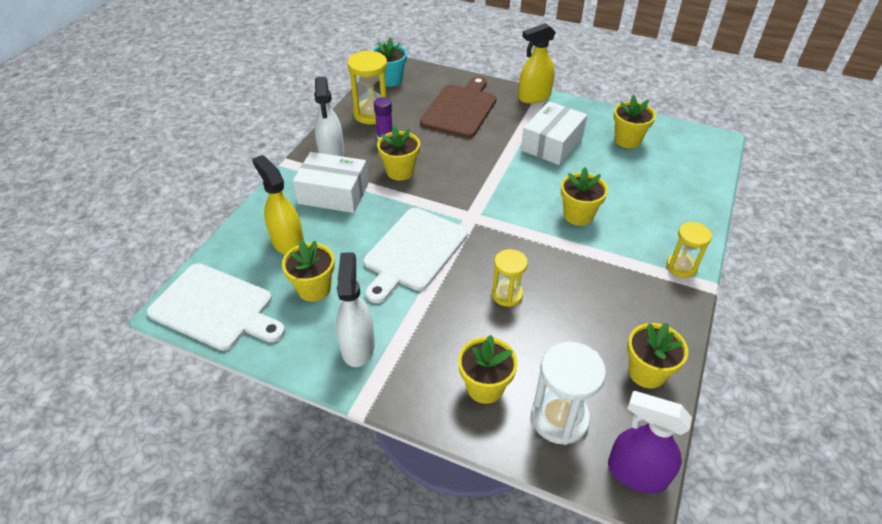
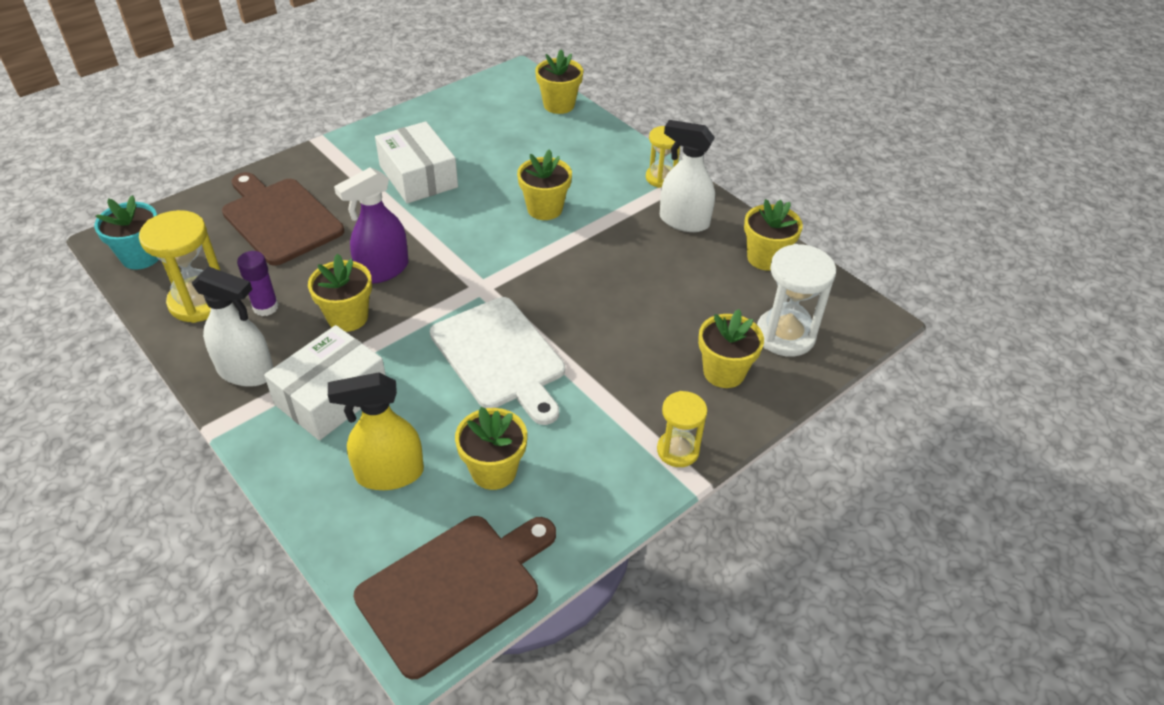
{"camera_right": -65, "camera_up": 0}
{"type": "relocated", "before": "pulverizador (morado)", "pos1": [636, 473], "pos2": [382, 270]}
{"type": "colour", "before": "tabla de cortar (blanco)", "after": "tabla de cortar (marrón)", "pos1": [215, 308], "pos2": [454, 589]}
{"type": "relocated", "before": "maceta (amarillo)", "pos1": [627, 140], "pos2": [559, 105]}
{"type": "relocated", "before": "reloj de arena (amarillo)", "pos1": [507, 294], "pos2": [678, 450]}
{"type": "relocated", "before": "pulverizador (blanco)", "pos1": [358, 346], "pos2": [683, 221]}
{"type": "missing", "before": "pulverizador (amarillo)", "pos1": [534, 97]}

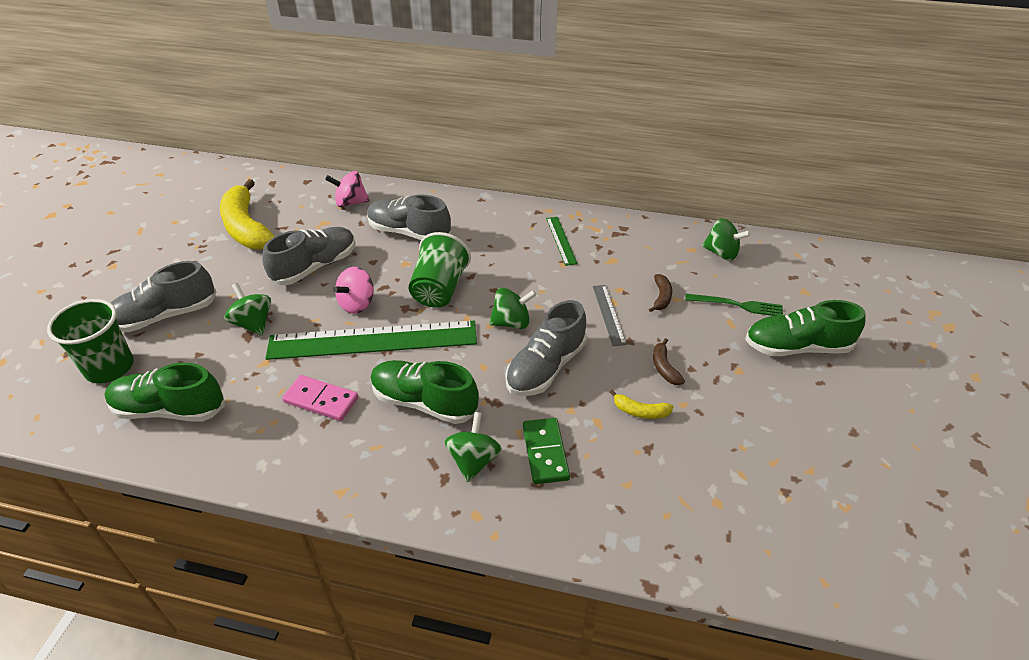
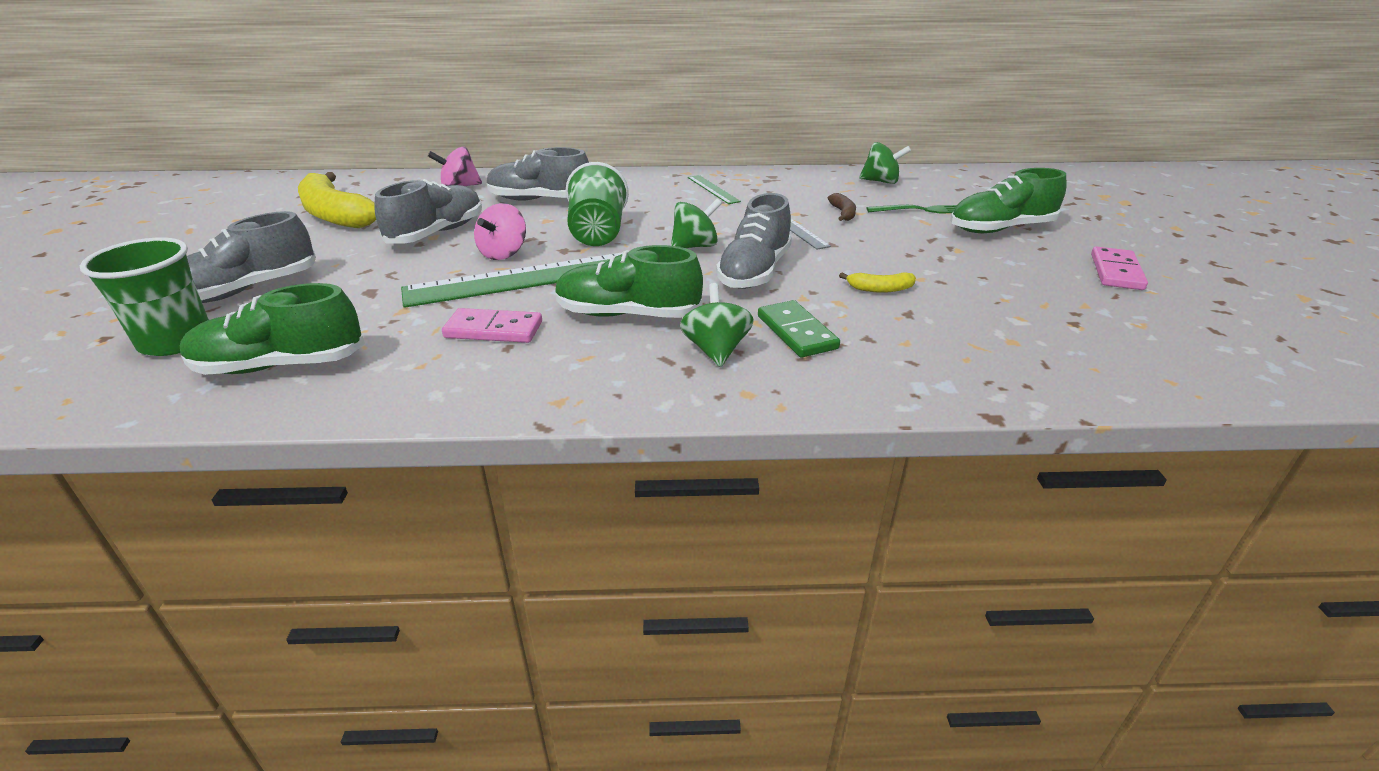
{"camera_right": -15, "camera_up": -10}
{"type": "appeared", "after": "ficha de dominó (rosa)", "pos2": [1116, 272]}
{"type": "missing", "before": "peonza (verde)", "pos1": [253, 323]}
{"type": "missing", "before": "plátano (marrón)", "pos1": [664, 367]}

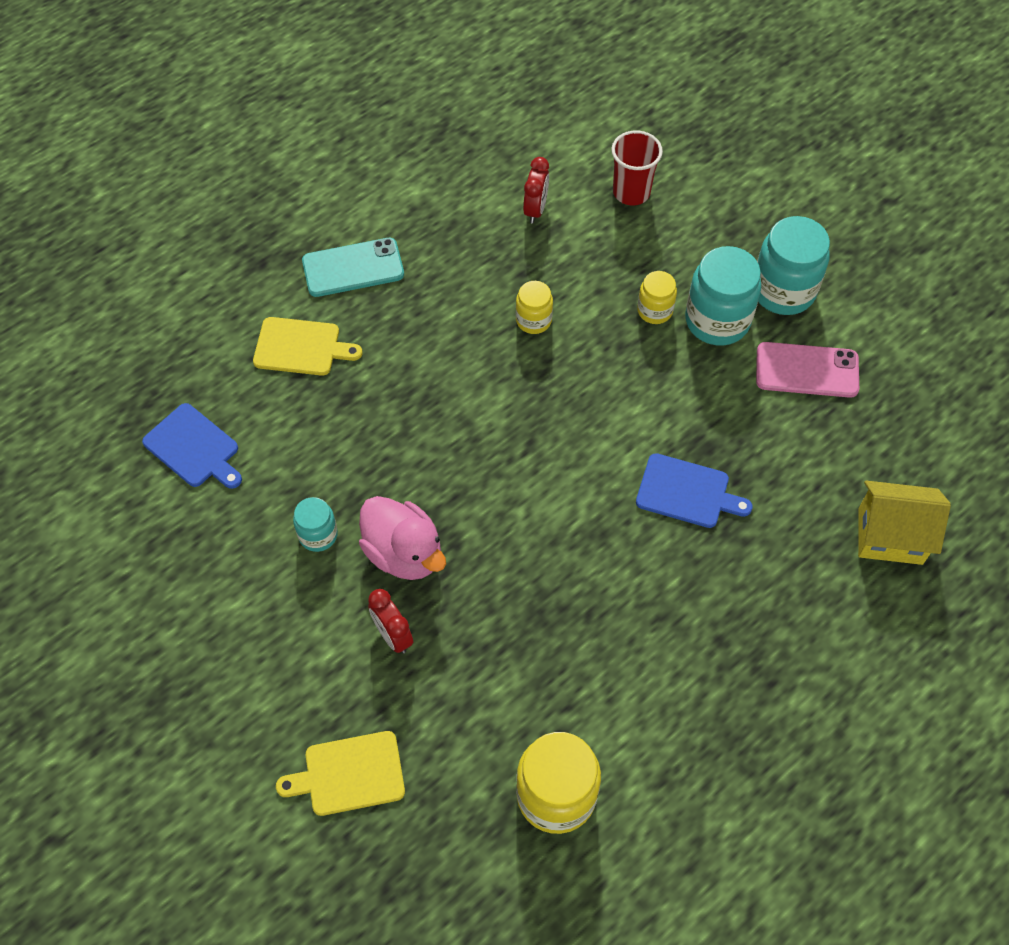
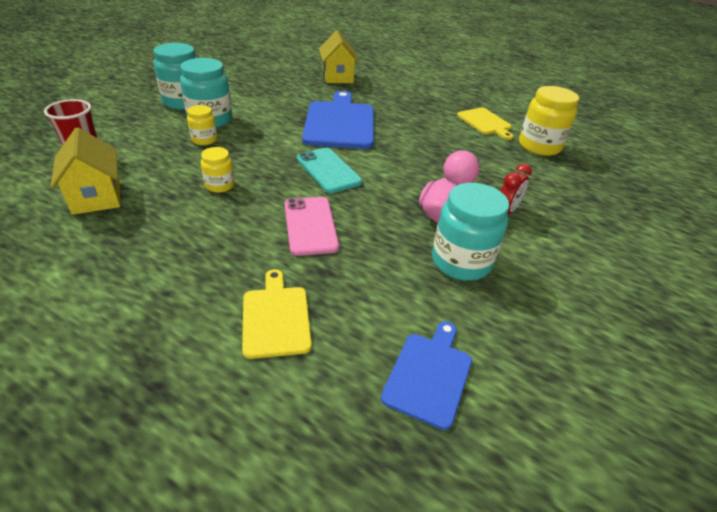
{"camera_right": -110, "camera_up": -20}
{"type": "exchanged", "before": "despertador (rojo)", "after": "casa (amarillo)", "pos1": [535, 209], "pos2": [96, 197]}
{"type": "relocated", "before": "móvil (rosa)", "pos1": [807, 370], "pos2": [310, 225]}
{"type": "relocated", "before": "móvil (turquesa)", "pos1": [353, 268], "pos2": [328, 170]}
{"type": "size", "before": "tabla de cortar (azul)", "pos1": [687, 492], "pos2": [340, 123], "scale": 1.77}
{"type": "size", "before": "tarro (turquesa)", "pos1": [318, 535], "pos2": [461, 262], "scale": 1.82}
{"type": "relocated", "before": "tabla de cortar (amarillo)", "pos1": [349, 774], "pos2": [485, 122]}

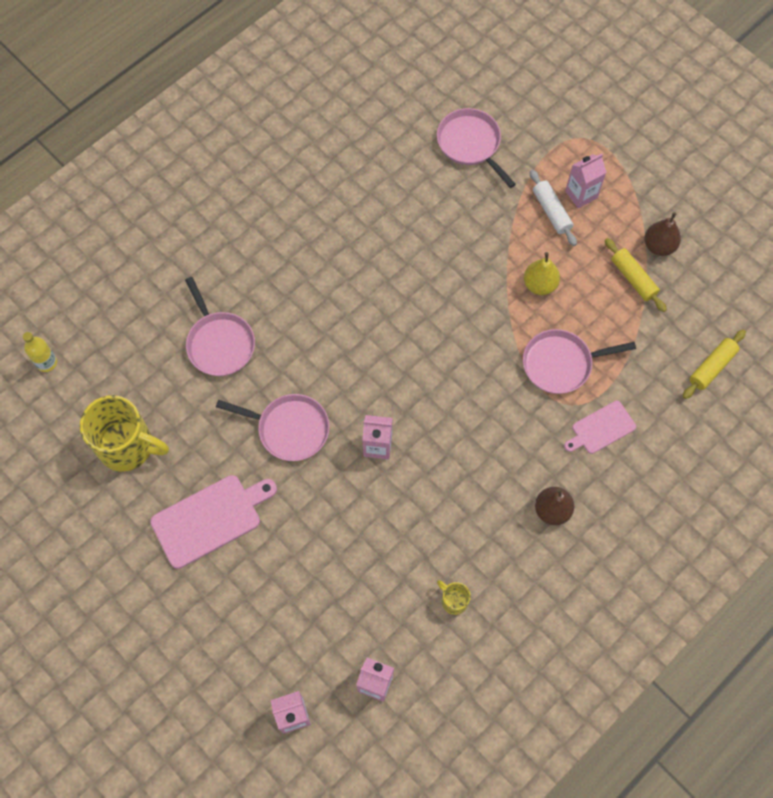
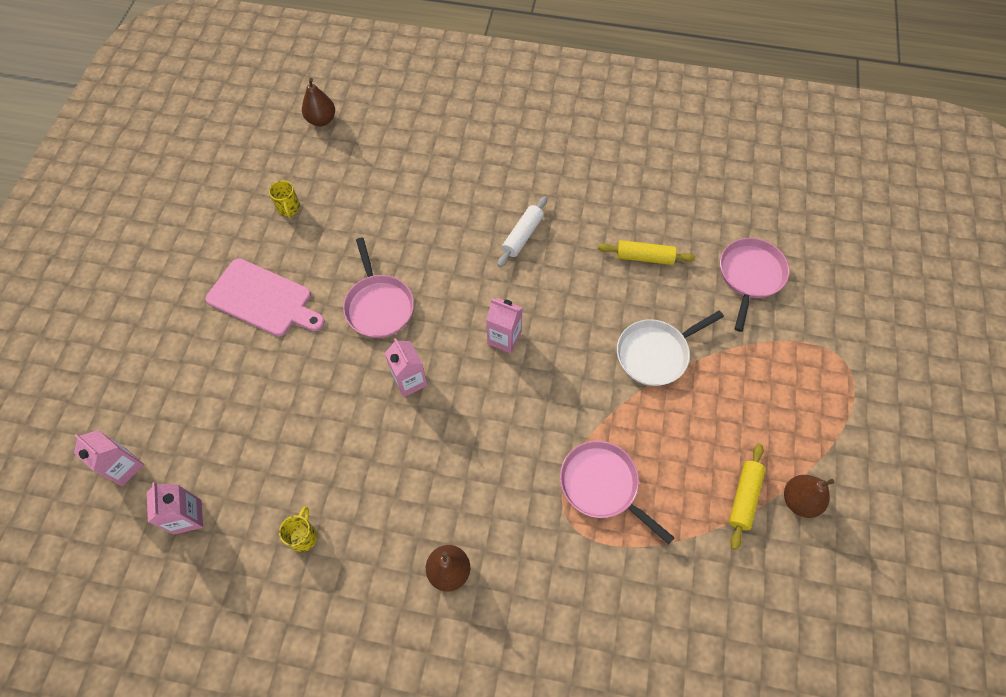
{"camera_right": 55, "camera_up": -5}
{"type": "size", "before": "taza (amarillo)", "pos1": [128, 446], "pos2": [288, 208], "scale": 0.45}
{"type": "exchanged", "before": "botella (amarillo)", "after": "pera (marrón)", "pos1": [47, 362], "pos2": [321, 120]}
{"type": "relocated", "before": "cartón de leche (rosa)", "pos1": [581, 194], "pos2": [504, 338]}
{"type": "relocated", "before": "rodillo (blanco)", "pos1": [551, 211], "pos2": [522, 236]}
{"type": "relocated", "before": "rodillo (amarillo)", "pos1": [712, 367], "pos2": [644, 257]}
{"type": "appeared", "after": "sartén (blanco)", "pos2": [655, 354]}
{"type": "missing", "before": "sartén (rosa)", "pos1": [219, 343]}
{"type": "missing", "before": "pera (amarillo)", "pos1": [539, 284]}
{"type": "missing", "before": "tabla de cortar (rosa)", "pos1": [601, 428]}

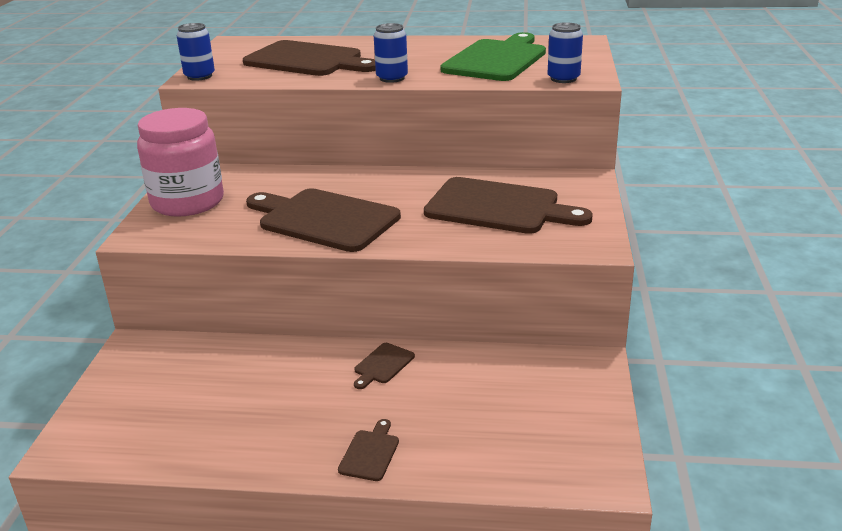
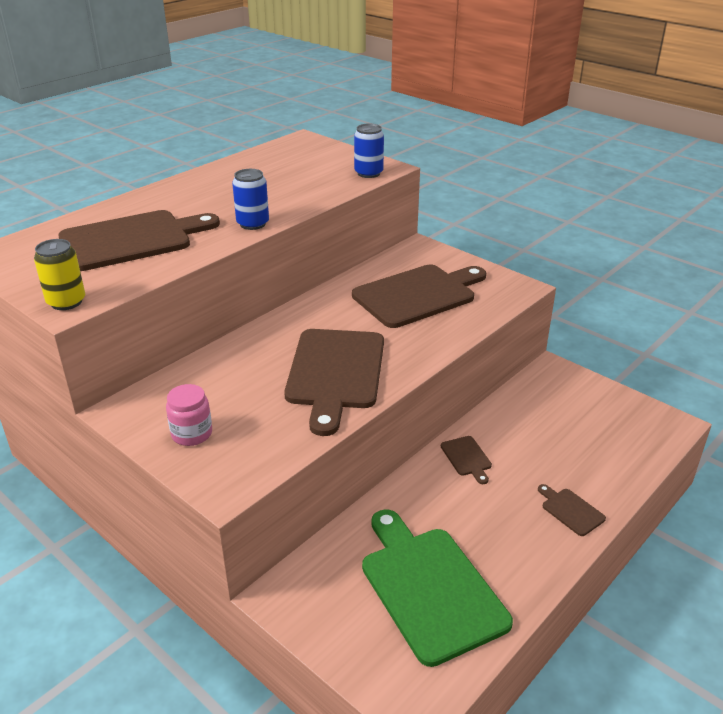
{"camera_right": -55, "camera_up": 5}
{"type": "colour", "before": "lata (azul)", "after": "lata (amarillo)", "pos1": [199, 76], "pos2": [66, 302]}
{"type": "size", "before": "tarro (rosa)", "pos1": [187, 202], "pos2": [192, 434], "scale": 0.48}
{"type": "spun", "before": "tabla de cortar (marrón)", "pos1": [324, 219], "pos2": [335, 373], "turn": -60}
{"type": "relocated", "before": "tabla de cortar (verde)", "pos1": [497, 59], "pos2": [429, 587]}

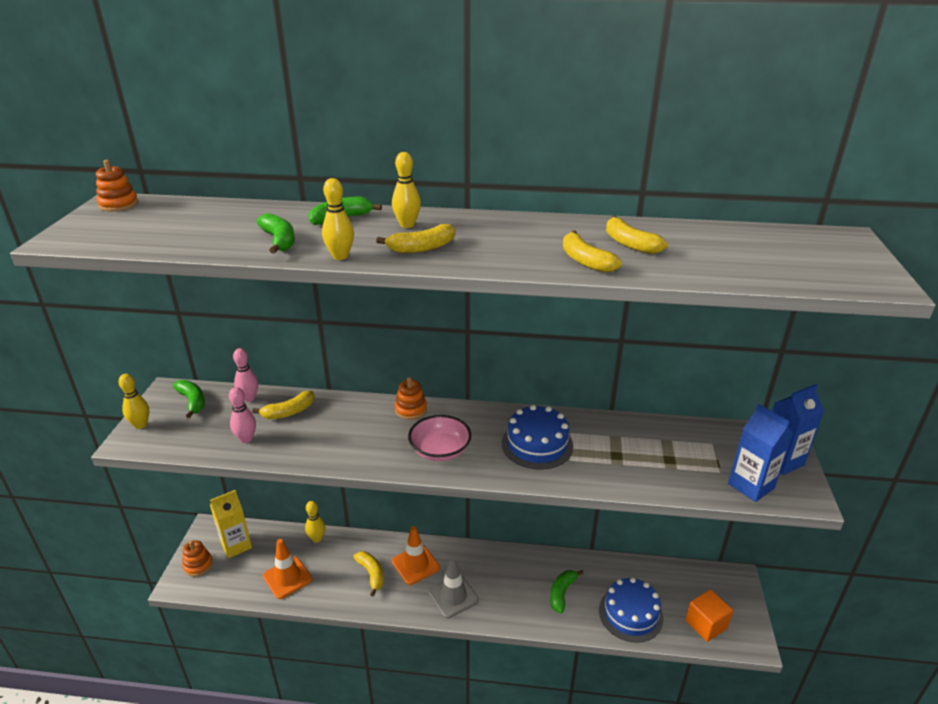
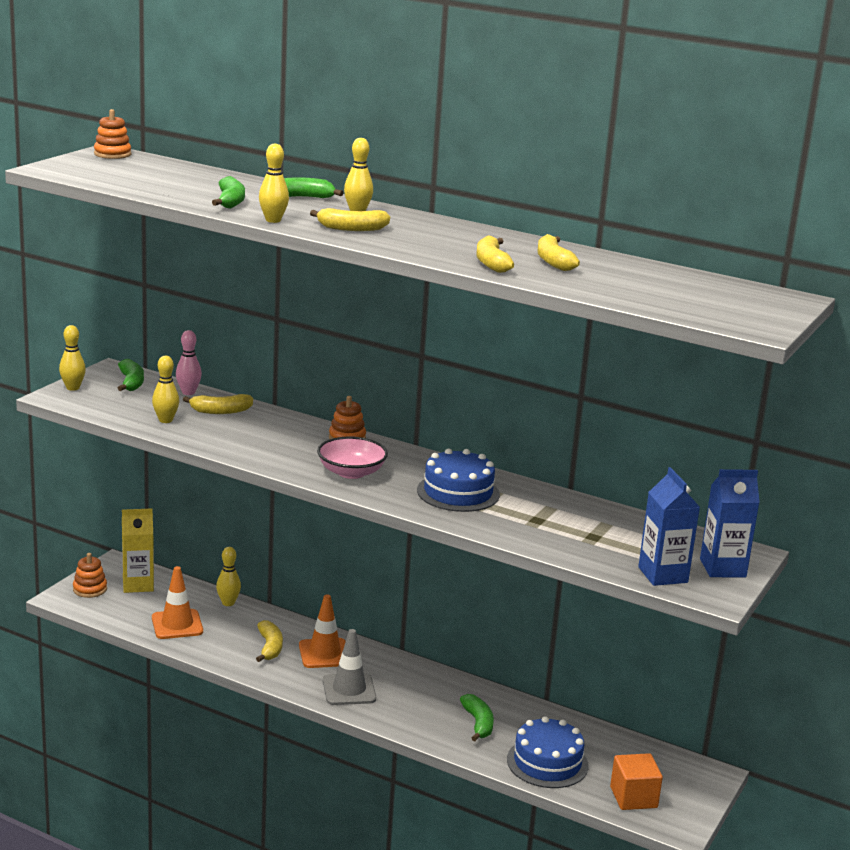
{"camera_right": 20, "camera_up": -10}
{"type": "colour", "before": "bolo (rosa)", "after": "bolo (amarillo)", "pos1": [246, 439], "pos2": [165, 420]}
{"type": "spun", "before": "plátano (verde)", "pos1": [562, 593], "pos2": [478, 723], "turn": 120}

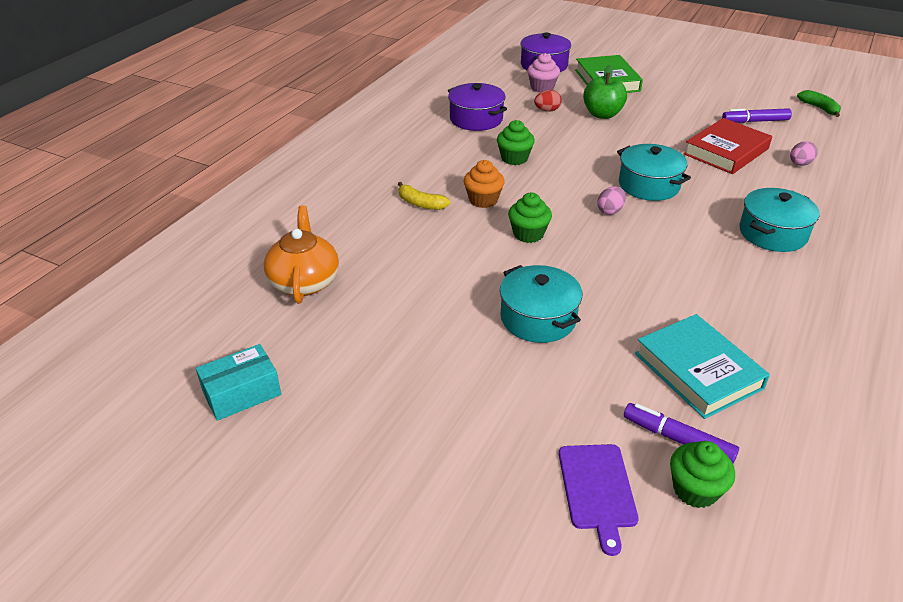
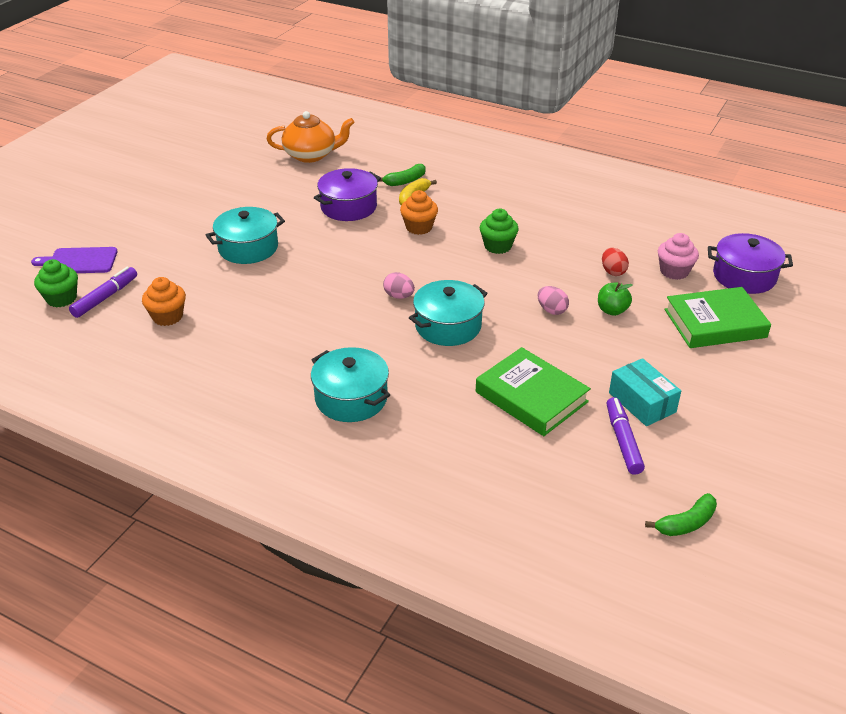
{"camera_right": 90, "camera_up": 0}
{"type": "exchanged", "before": "libro (turquesa)", "after": "magdalena (naranja)", "pos1": [698, 371], "pos2": [167, 316]}
{"type": "relocated", "before": "olla (morado)", "pos1": [476, 119], "pos2": [348, 207]}
{"type": "appeared", "after": "plátano (verde)", "pos2": [405, 181]}
{"type": "colour", "before": "libro (rojo)", "after": "libro (verde)", "pos1": [726, 151], "pos2": [531, 397]}
{"type": "relocated", "before": "huevo (rosa)", "pos1": [799, 164], "pos2": [551, 310]}
{"type": "size", "before": "manzana (verde)", "pos1": [602, 114], "pos2": [612, 310], "scale": 0.64}
{"type": "relocated", "before": "caja (turquesa)", "pos1": [242, 393], "pos2": [642, 402]}
{"type": "missing", "before": "magdalena (verde)", "pos1": [528, 234]}

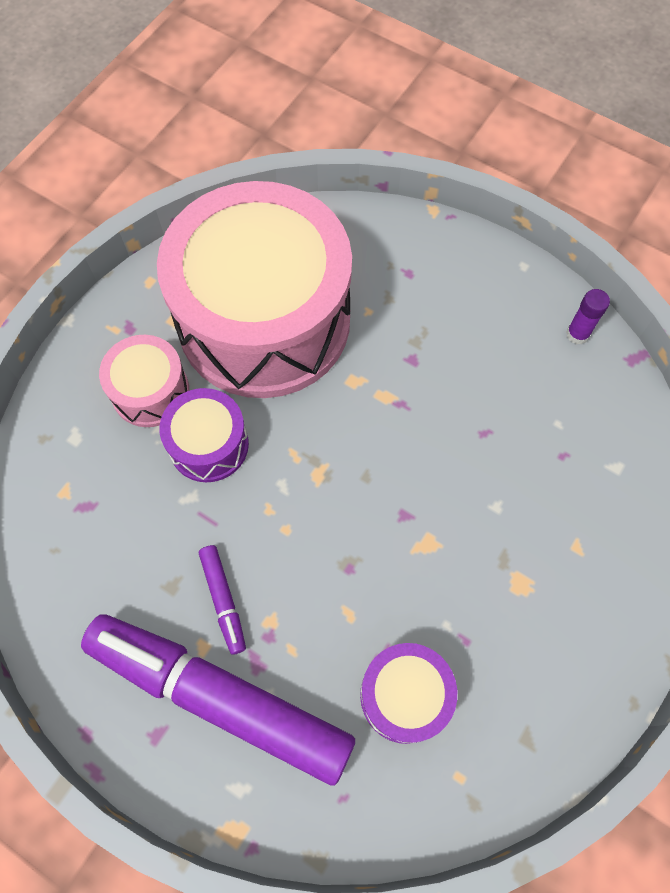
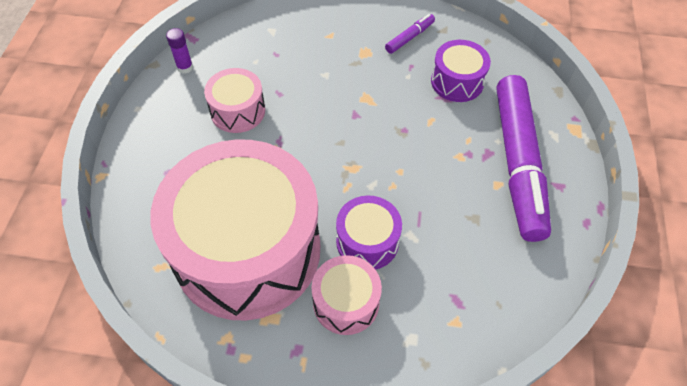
{"camera_right": -115, "camera_up": -10}
{"type": "appeared", "after": "tambor (rosa)", "pos2": [238, 111]}
{"type": "relocated", "before": "rotulador (morado)", "pos1": [223, 600], "pos2": [410, 37]}

